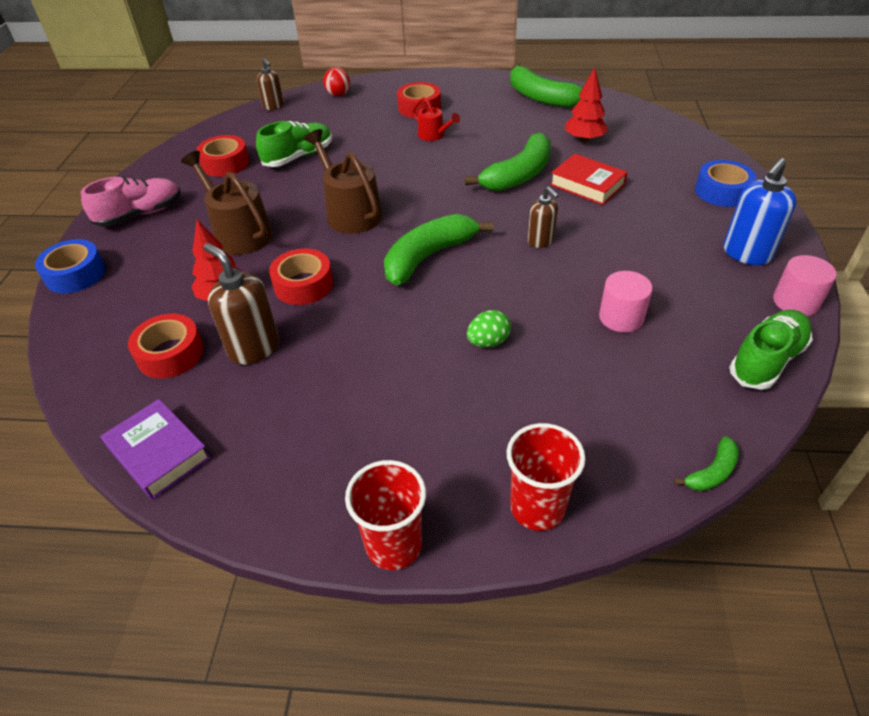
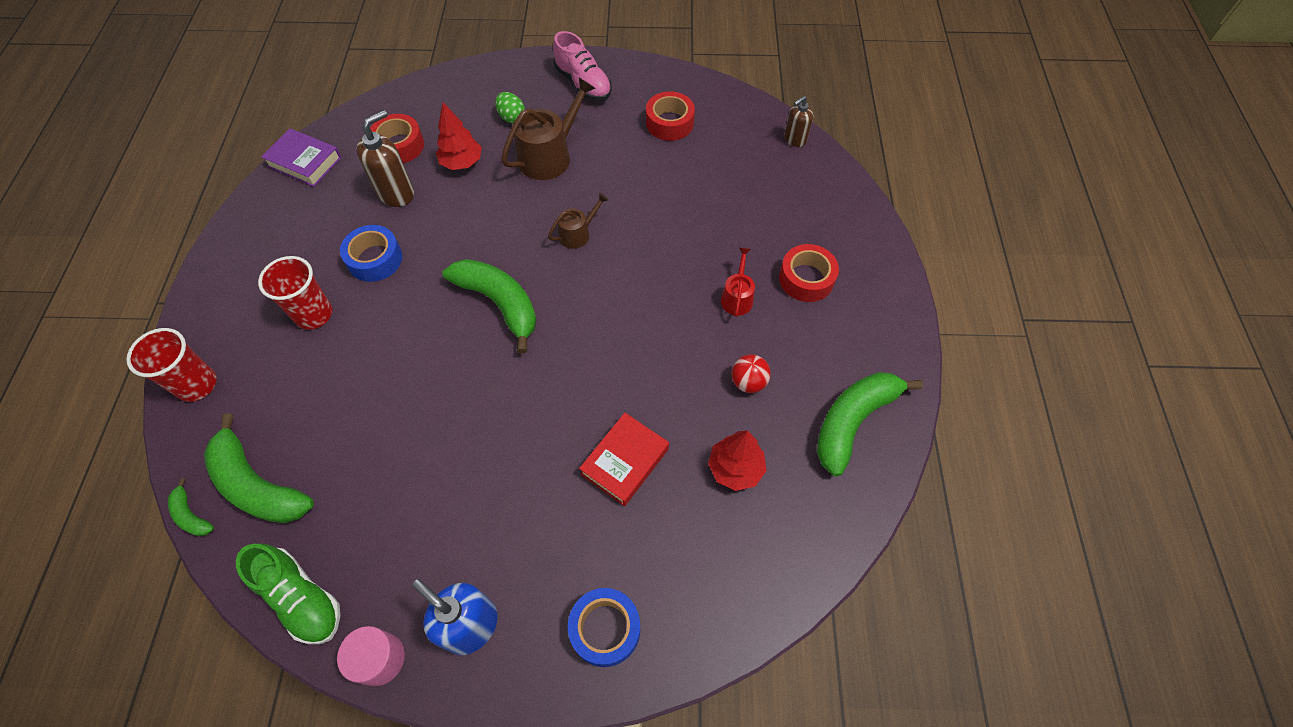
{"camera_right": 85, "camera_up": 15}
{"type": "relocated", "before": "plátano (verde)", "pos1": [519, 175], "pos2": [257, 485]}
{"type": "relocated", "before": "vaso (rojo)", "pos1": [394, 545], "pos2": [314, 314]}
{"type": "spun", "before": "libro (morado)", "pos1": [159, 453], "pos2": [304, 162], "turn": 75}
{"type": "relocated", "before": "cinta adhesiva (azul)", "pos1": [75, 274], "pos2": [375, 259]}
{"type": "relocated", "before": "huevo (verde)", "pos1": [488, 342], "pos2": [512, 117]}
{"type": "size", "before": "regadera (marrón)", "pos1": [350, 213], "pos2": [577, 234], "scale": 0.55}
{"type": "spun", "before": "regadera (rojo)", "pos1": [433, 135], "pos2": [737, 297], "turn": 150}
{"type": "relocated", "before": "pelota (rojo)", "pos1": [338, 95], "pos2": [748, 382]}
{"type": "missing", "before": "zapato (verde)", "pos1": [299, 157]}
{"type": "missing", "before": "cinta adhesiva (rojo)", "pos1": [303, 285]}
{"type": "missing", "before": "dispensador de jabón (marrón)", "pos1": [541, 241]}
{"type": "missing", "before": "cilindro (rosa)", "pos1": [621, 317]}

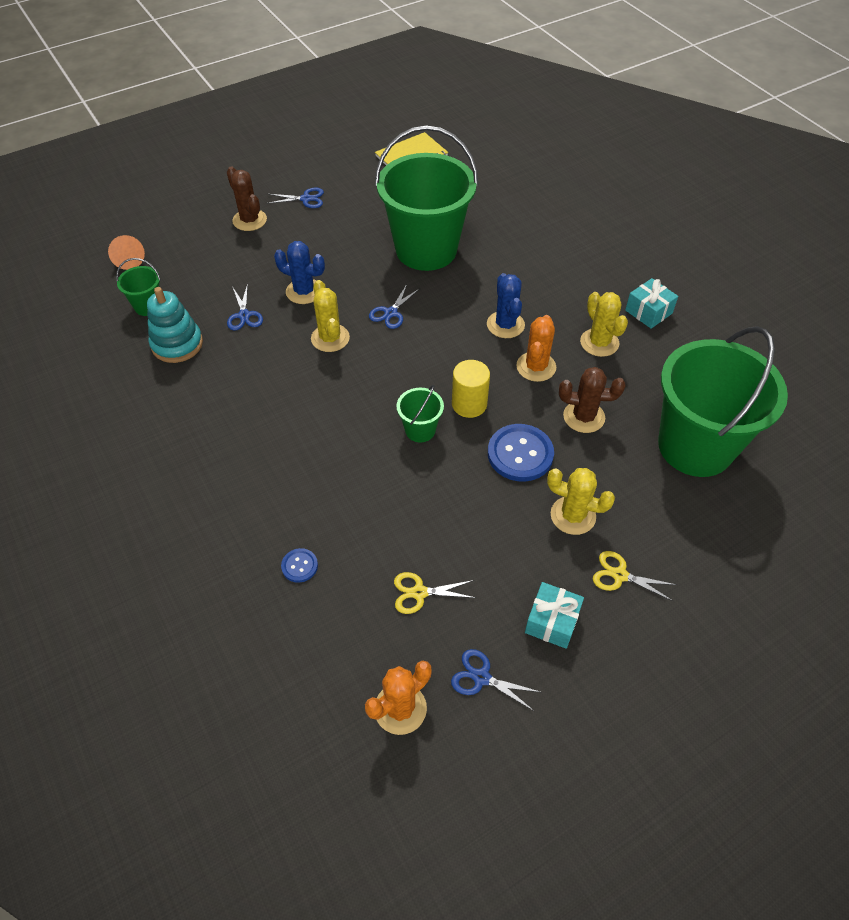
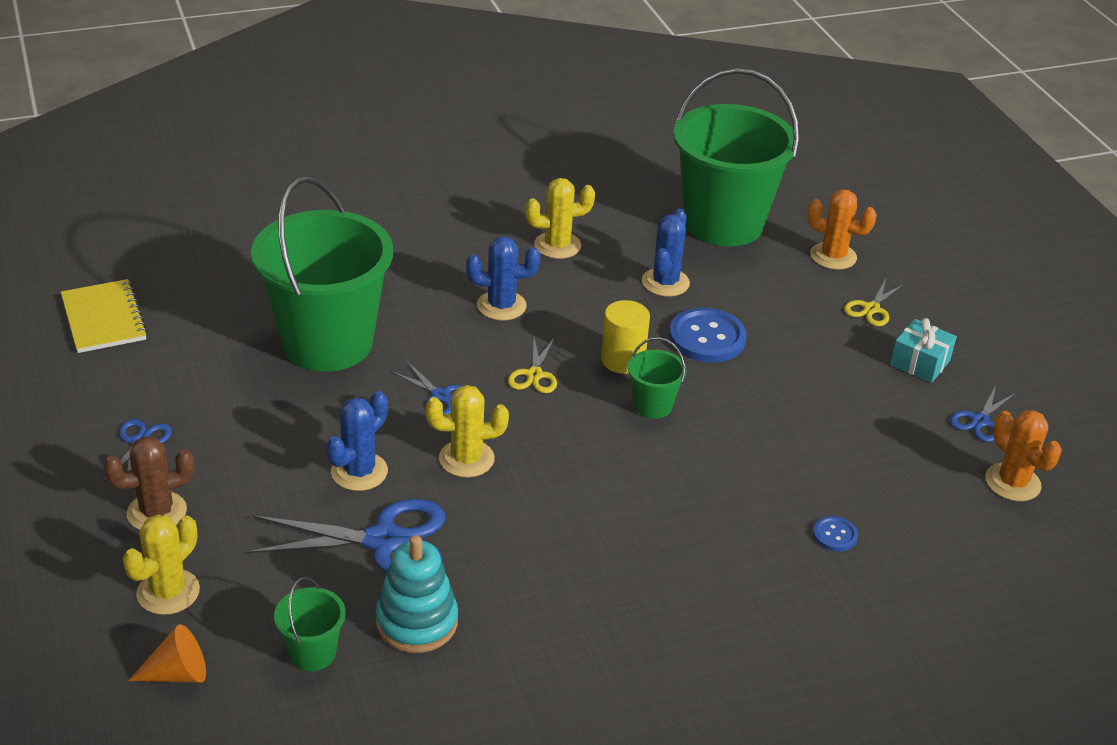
{"camera_right": -80, "camera_up": -15}
{"type": "relocated", "before": "cactus (amarillo)", "pos1": [573, 515], "pos2": [168, 592]}
{"type": "size", "before": "tijeras (azul)", "pos1": [244, 315], "pos2": [383, 541], "scale": 1.94}
{"type": "relocated", "before": "tijeras (amarillo)", "pos1": [419, 593], "pos2": [534, 375]}
{"type": "colour", "before": "cactus (marrón)", "after": "cactus (azul)", "pos1": [584, 417], "pos2": [665, 282]}
{"type": "relocated", "before": "cactus (naranja)", "pos1": [536, 367], "pos2": [833, 256]}
{"type": "missing", "before": "regalo (turquesa)", "pos1": [648, 312]}

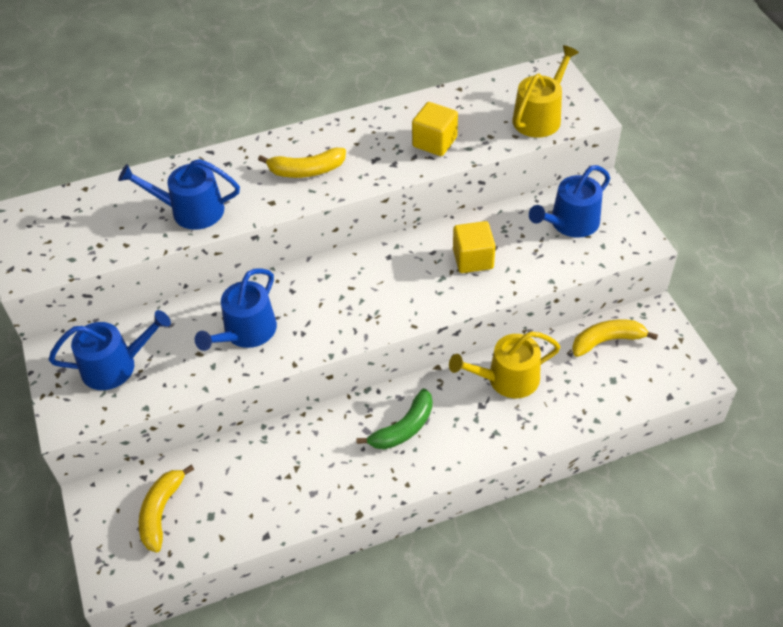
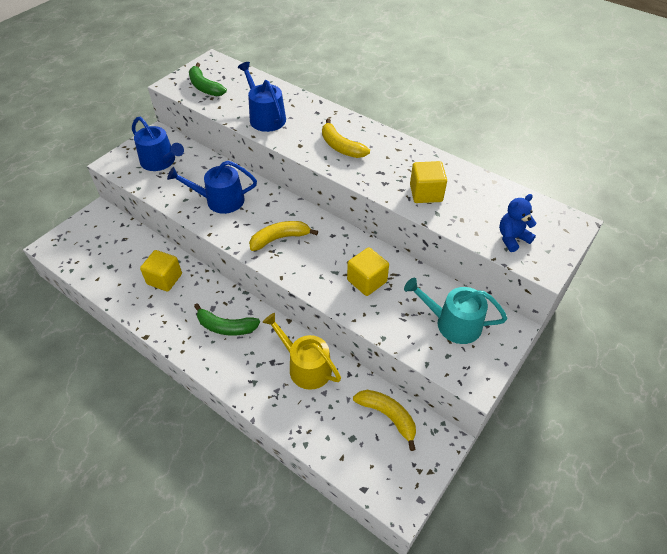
{"camera_right": 55, "camera_up": 0}
{"type": "appeared", "after": "cubo (amarillo)", "pos2": [164, 279]}
{"type": "appeared", "after": "plátano (verde)", "pos2": [204, 87]}
{"type": "relocated", "before": "plátano (amarillo)", "pos1": [161, 512], "pos2": [280, 238]}
{"type": "colour", "before": "regadera (azul)", "after": "regadera (turquesa)", "pos1": [570, 223], "pos2": [452, 323]}
{"type": "exchanged", "before": "regadera (amarillo)", "after": "osito (azul)", "pos1": [540, 117], "pos2": [512, 238]}

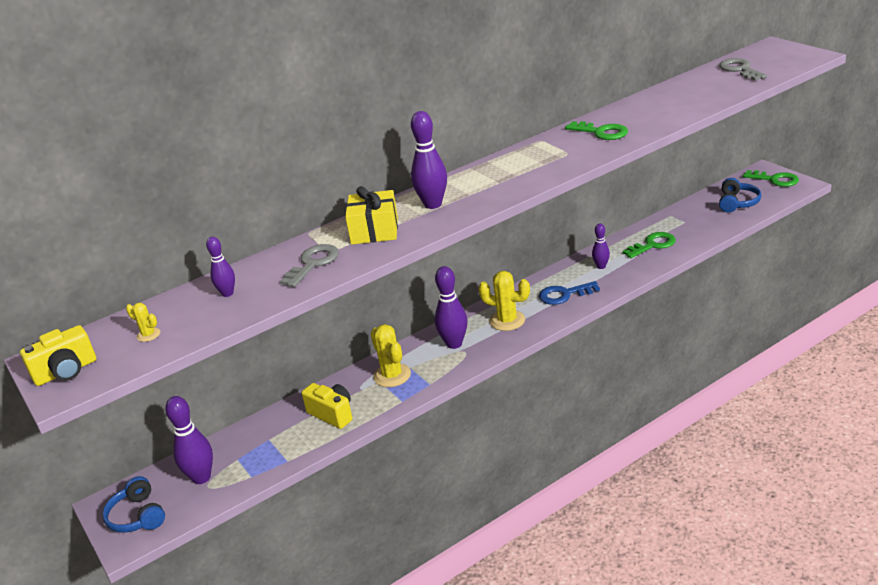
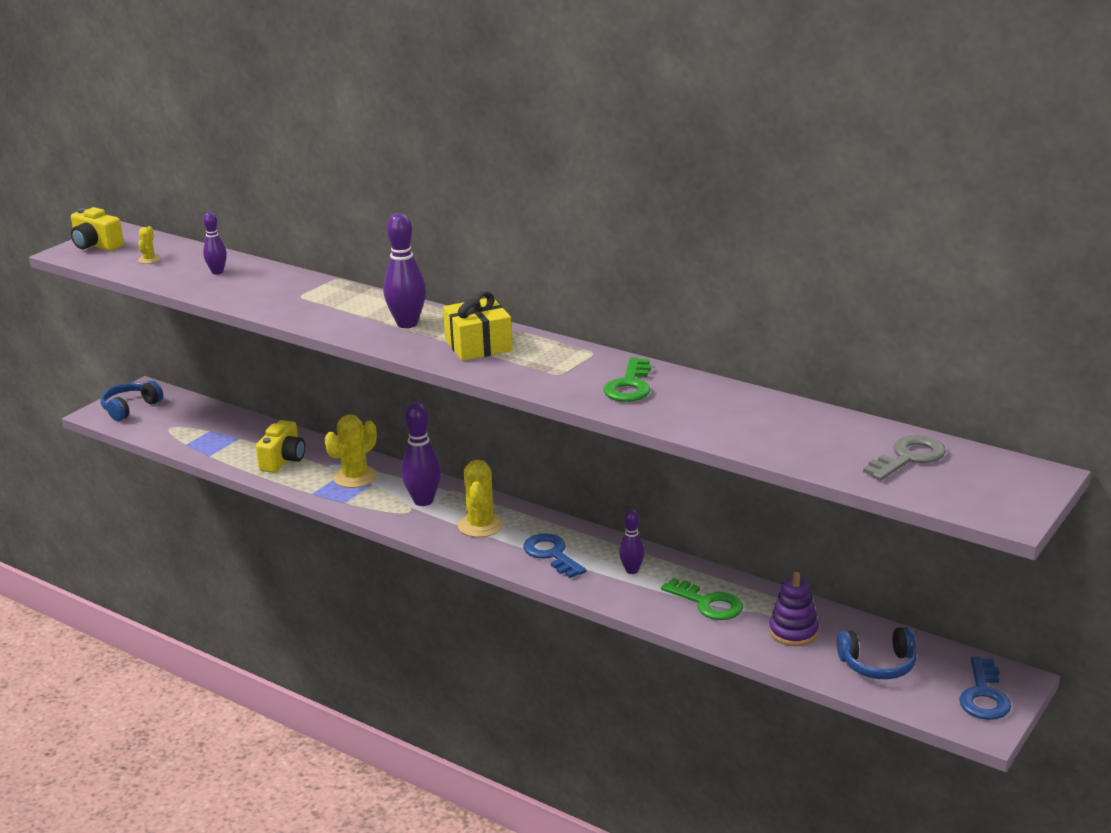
{"camera_right": 65, "camera_up": -5}
{"type": "relocated", "before": "regalo (amarillo)", "pos1": [374, 231], "pos2": [478, 345]}
{"type": "appeared", "after": "juguete apilable (morado)", "pos2": [793, 632]}
{"type": "colour", "before": "llave (verde)", "after": "llave (azul)", "pos1": [775, 180], "pos2": [984, 696]}
{"type": "missing", "before": "bolo (morado)", "pos1": [201, 477]}
{"type": "missing", "before": "llave (gris)", "pos1": [313, 263]}

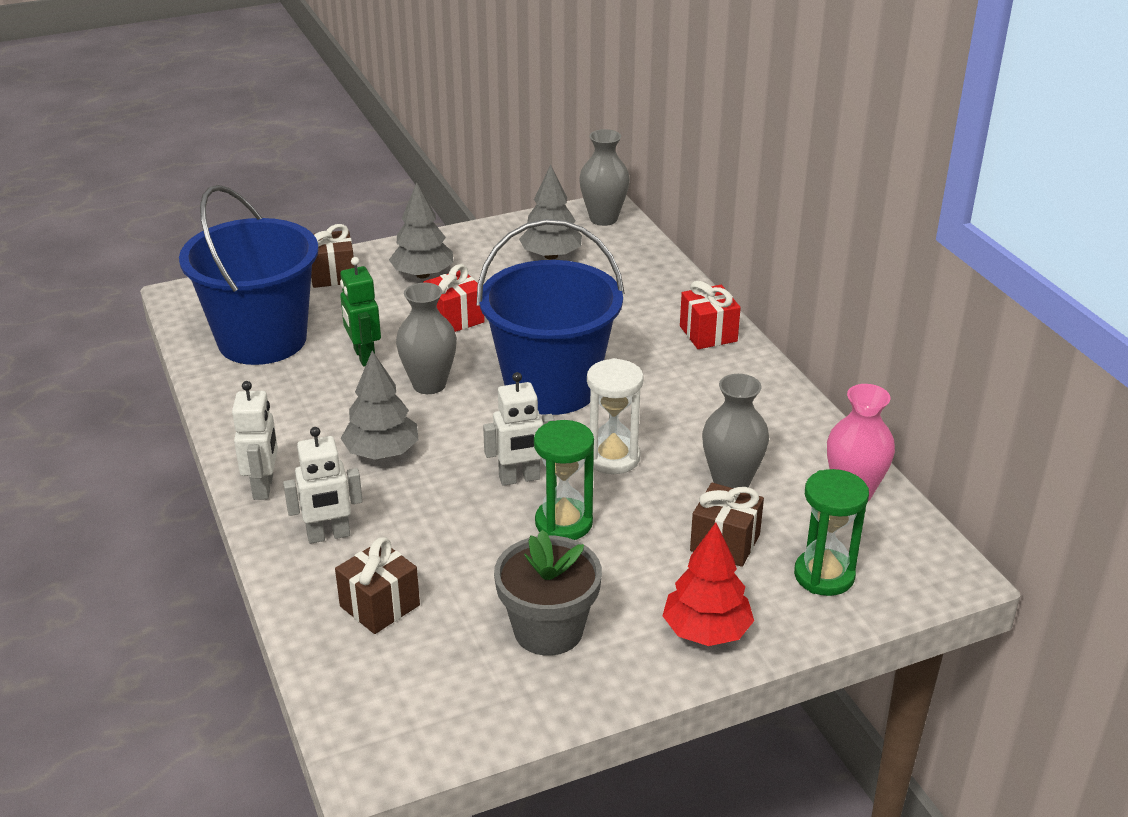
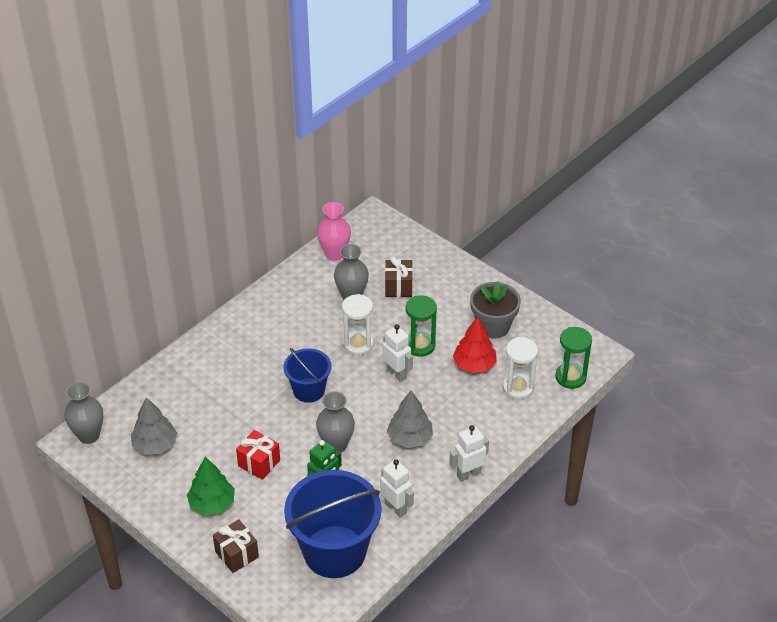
{"camera_right": -115, "camera_up": 10}
{"type": "colour", "before": "árbol (gris)", "after": "árbol (verde)", "pos1": [423, 274], "pos2": [212, 503]}
{"type": "size", "before": "balde (azul)", "pos1": [551, 387], "pos2": [309, 390], "scale": 0.56}
{"type": "relocated", "before": "robot (blanco)", "pos1": [328, 536], "pos2": [396, 508]}
{"type": "relocated", "before": "árbol (rojo)", "pos1": [706, 631], "pos2": [474, 364]}
{"type": "exchanged", "before": "regalo (marrón)", "after": "reloj de arena (blanco)", "pos1": [379, 606], "pos2": [518, 388]}
{"type": "relocated", "before": "reloj de arena (verde)", "pos1": [824, 575], "pos2": [570, 377]}
{"type": "missing", "before": "regalo (rojo)", "pos1": [708, 334]}

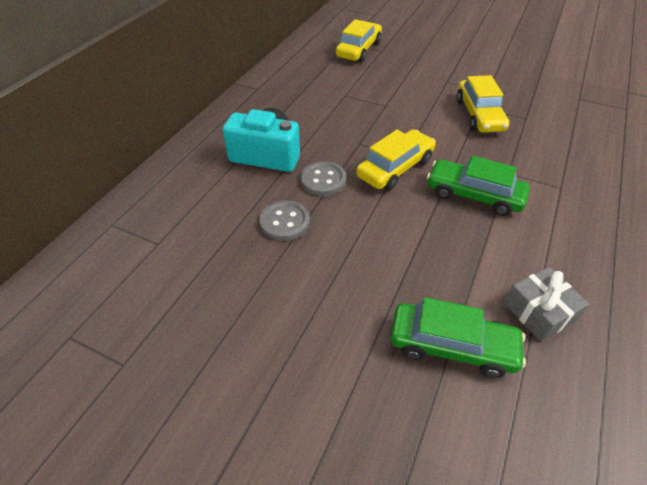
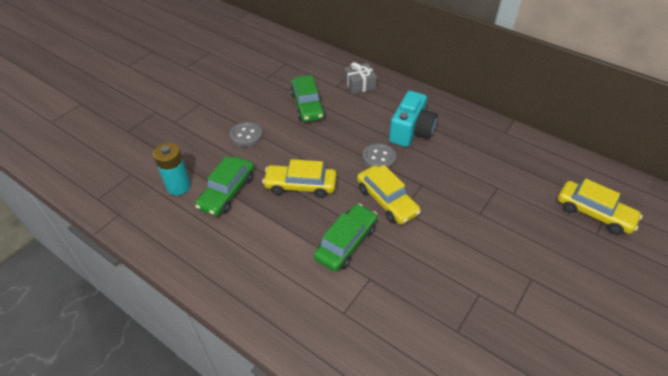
{"camera_right": 100, "camera_up": 0}
{"type": "appeared", "after": "pila (turquesa)", "pos2": [178, 186]}
{"type": "relocated", "before": "botón (gris)", "pos1": [284, 222], "pos2": [246, 135]}
{"type": "relocated", "before": "coche (amarillo)", "pos1": [479, 115], "pos2": [300, 186]}
{"type": "appeared", "after": "coche (verde)", "pos2": [307, 106]}
{"type": "relocated", "before": "regalo (gris)", "pos1": [539, 312], "pos2": [359, 84]}

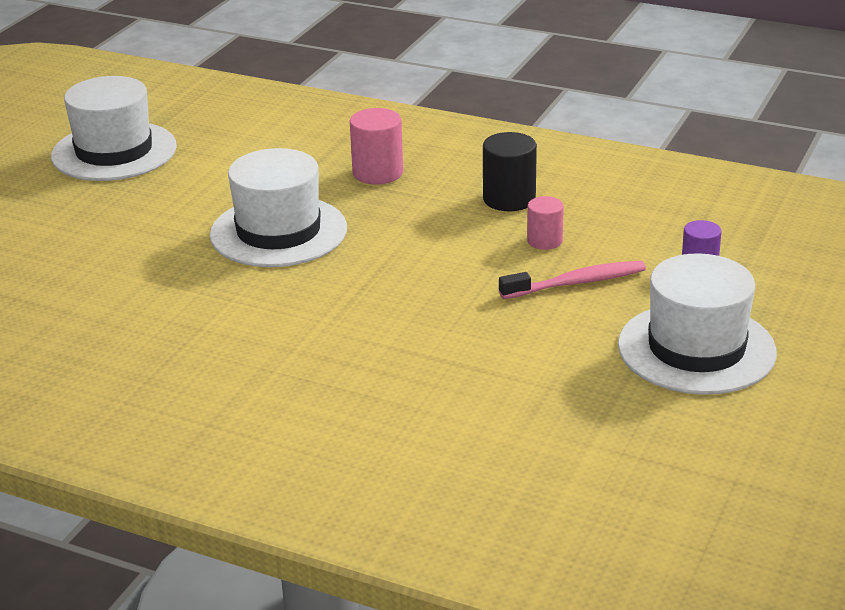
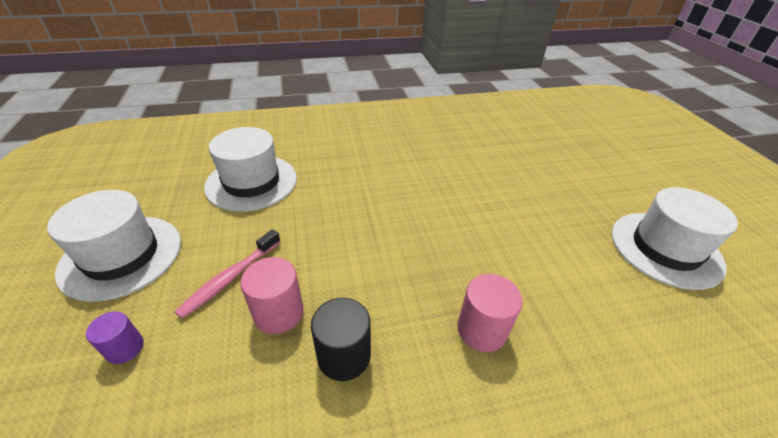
{"camera_right": 140, "camera_up": 10}
{"type": "relocated", "before": "sombrero (blanco)", "pos1": [278, 232], "pos2": [251, 182]}
{"type": "size", "before": "cilindro (rosa)", "pos1": [544, 241], "pos2": [278, 313], "scale": 1.56}

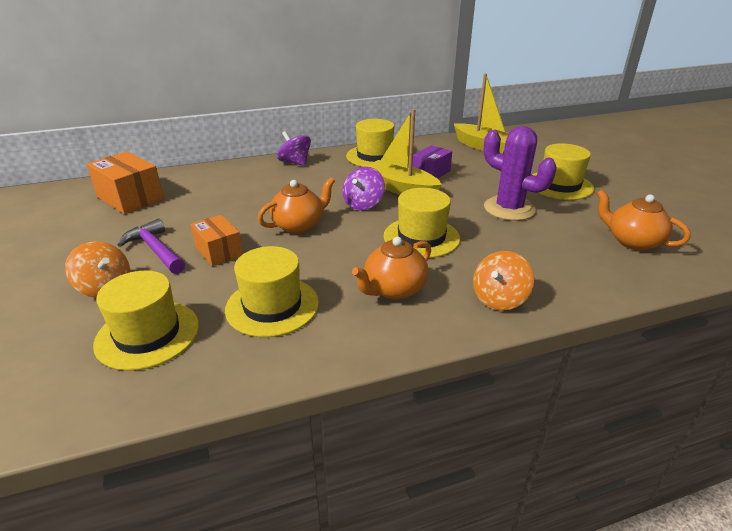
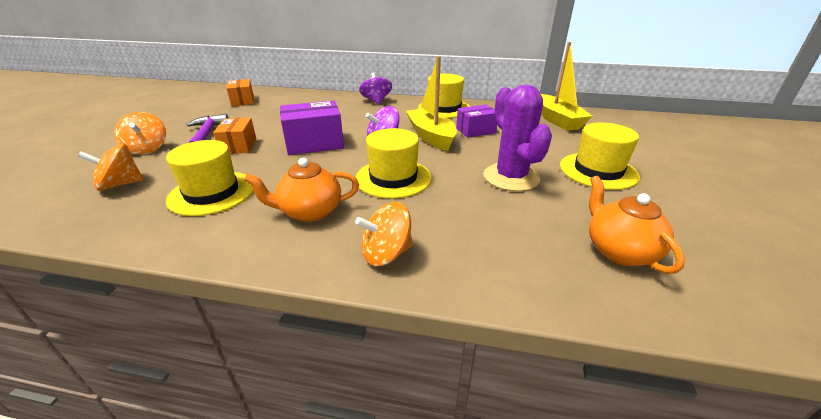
{"camera_right": 30, "camera_up": 0}
{"type": "exchanged", "before": "sombrero (amarillo)", "after": "peonza (naranja)", "pos1": [147, 334], "pos2": [120, 184]}
{"type": "size", "before": "caja (naranja)", "pos1": [130, 198], "pos2": [242, 101], "scale": 0.65}
{"type": "exchanged", "before": "tetera (naranja)", "after": "caja (morado)", "pos1": [299, 225], "pos2": [314, 143]}

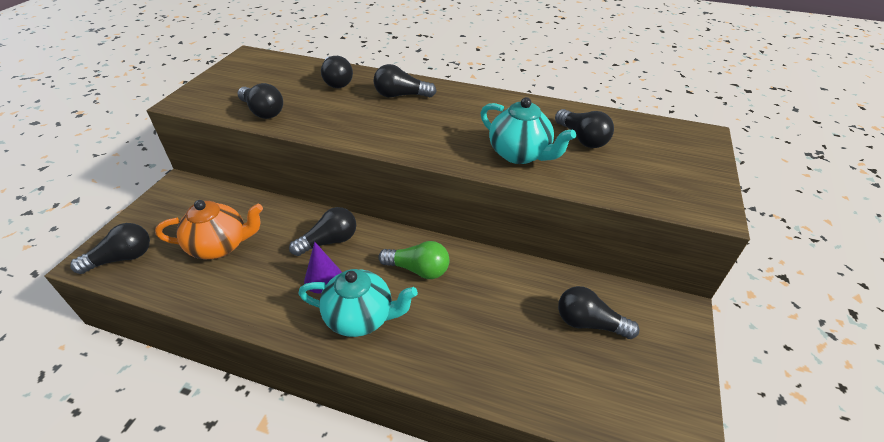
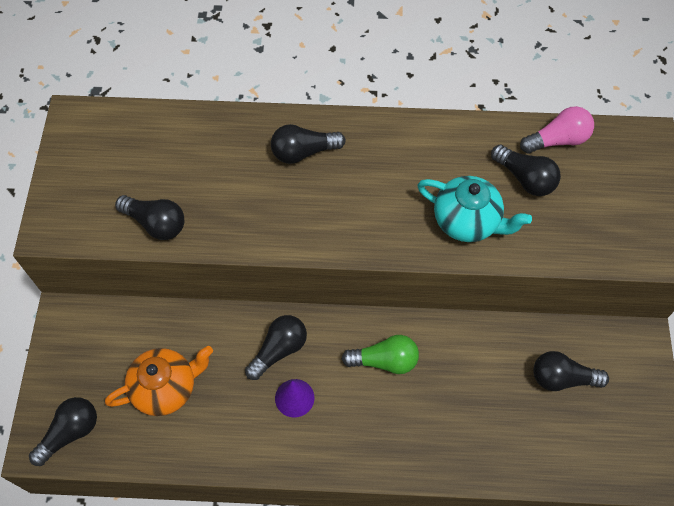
{"camera_right": -15, "camera_up": 20}
{"type": "appeared", "after": "bombilla (rosa)", "pos2": [557, 140]}
{"type": "missing", "before": "tetera (turquesa)", "pos1": [360, 317]}
{"type": "missing", "before": "bombilla (negro)", "pos1": [337, 81]}

